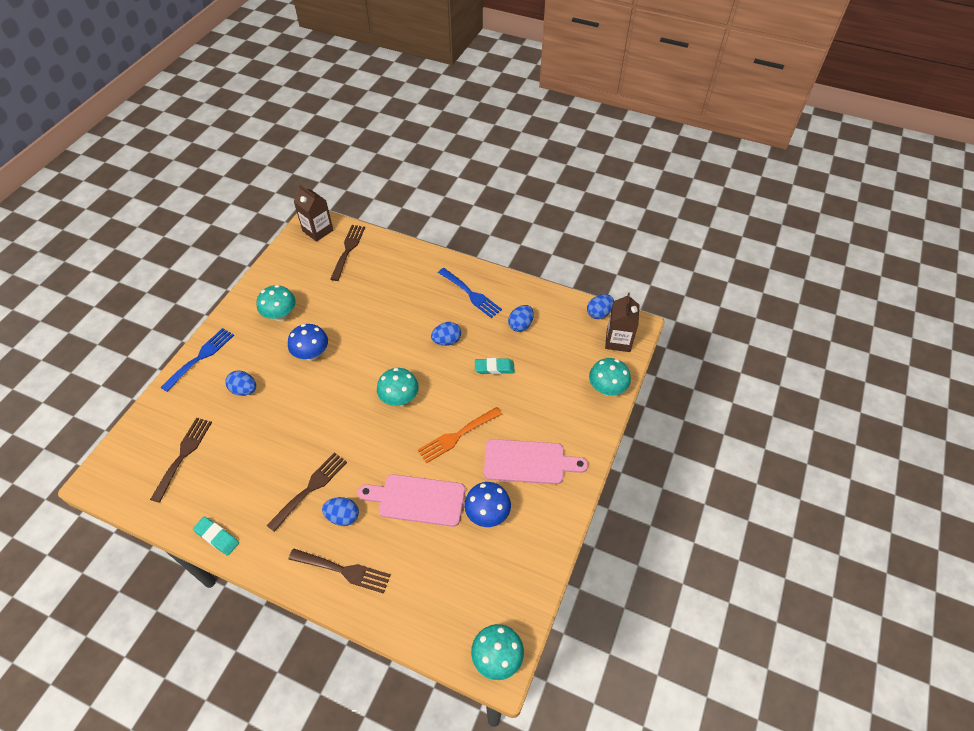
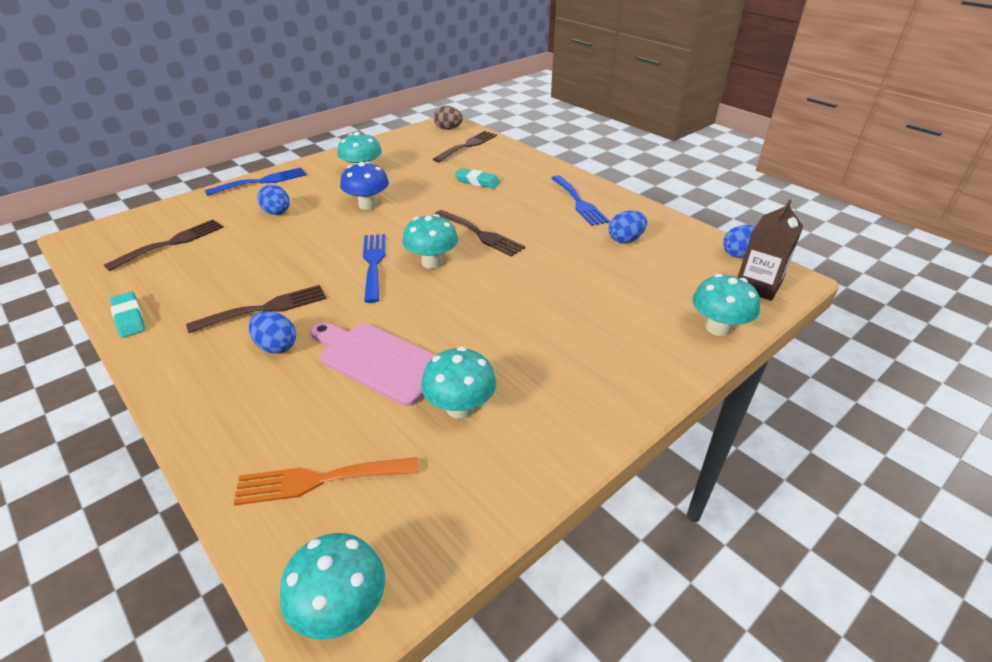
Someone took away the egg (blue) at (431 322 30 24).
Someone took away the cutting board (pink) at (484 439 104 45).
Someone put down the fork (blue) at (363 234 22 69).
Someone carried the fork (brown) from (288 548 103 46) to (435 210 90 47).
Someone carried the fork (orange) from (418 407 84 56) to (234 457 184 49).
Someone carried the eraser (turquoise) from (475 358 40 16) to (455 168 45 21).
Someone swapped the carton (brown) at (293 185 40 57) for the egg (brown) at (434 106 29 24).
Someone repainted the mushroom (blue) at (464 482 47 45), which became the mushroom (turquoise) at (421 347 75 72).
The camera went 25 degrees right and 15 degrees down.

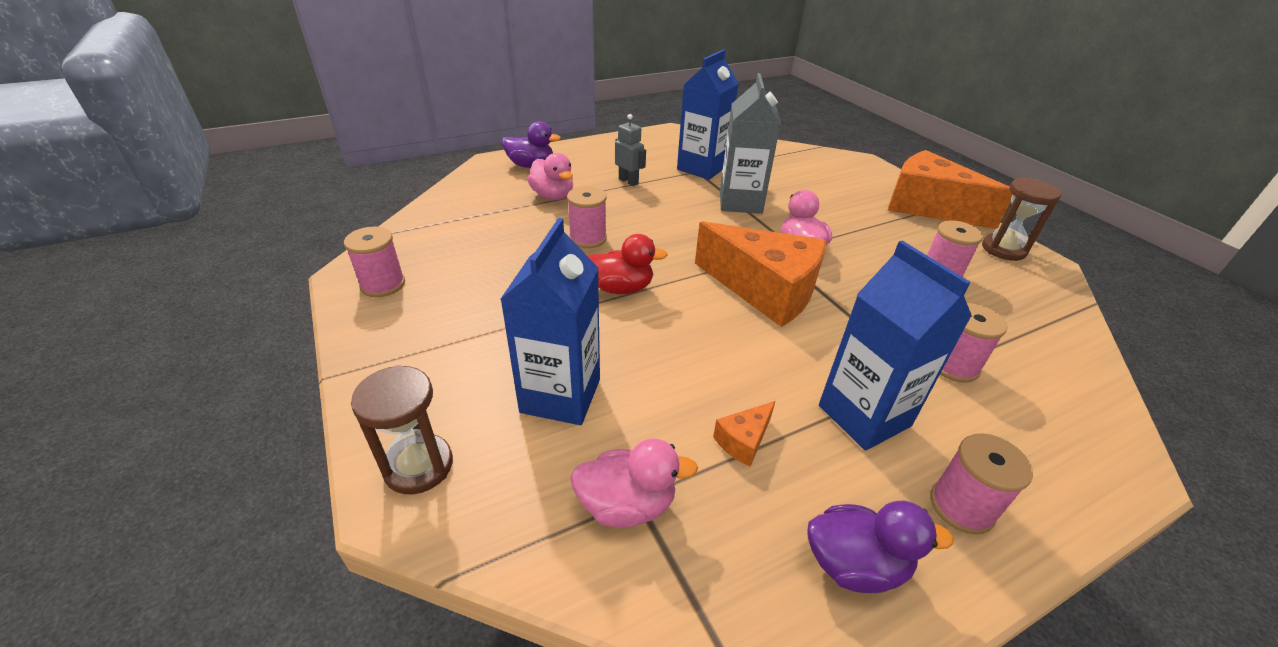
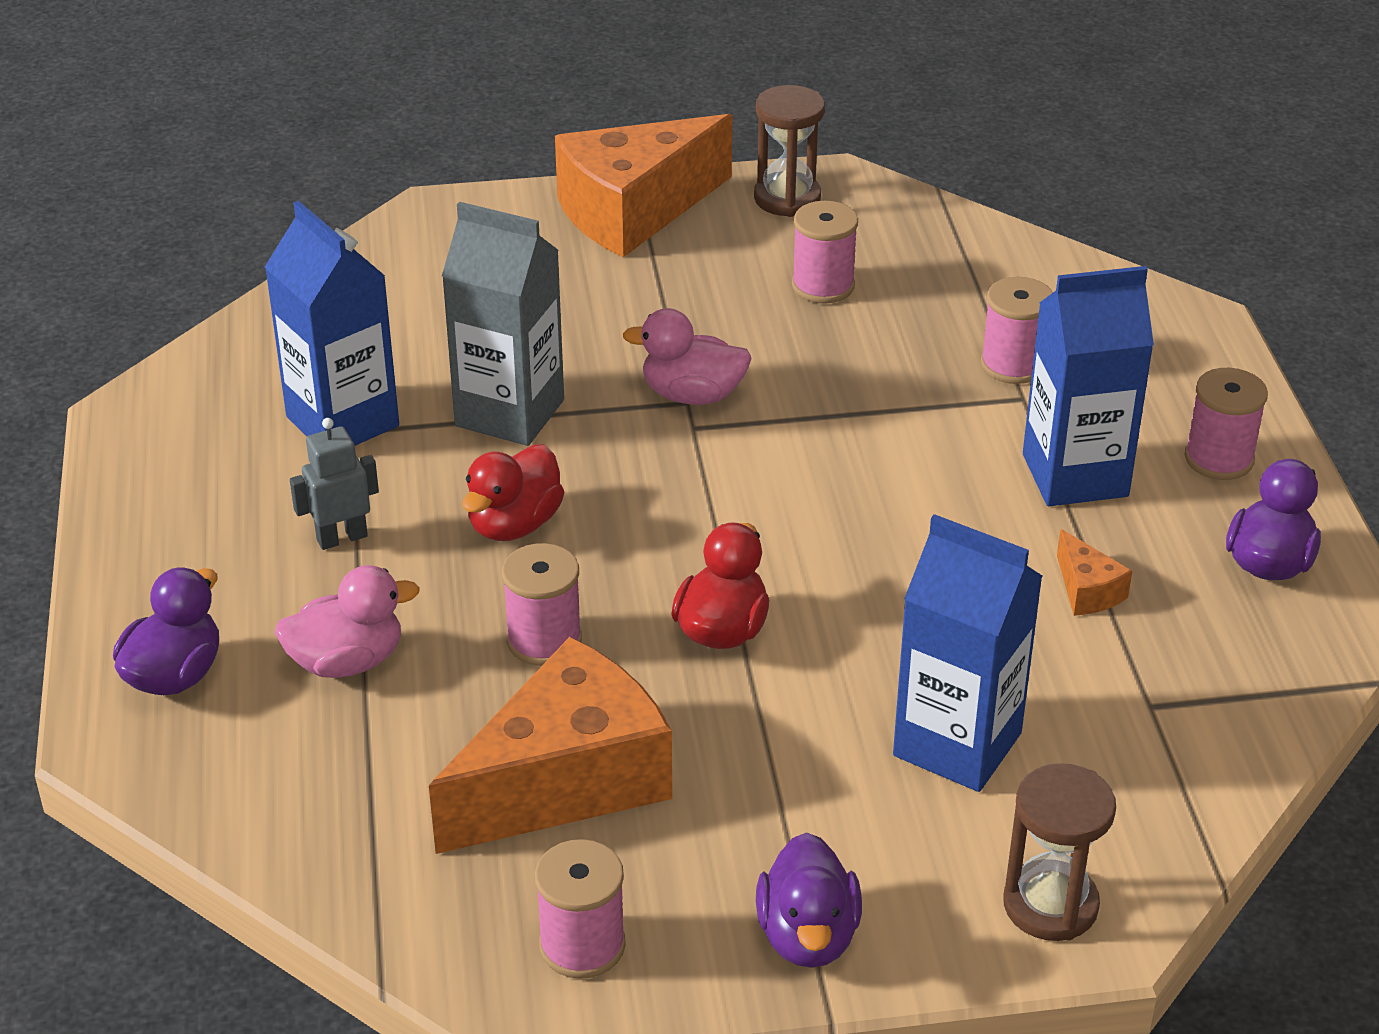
Someone took away the duck (pink) at (570 438 128 90).
Someone put down the duck (red) at (462 444 102 97).
Someone put down the duck (purple) at (756 832 106 136).
Someone carried the cheese (orange) from (695 221 131 106) to (429 637 243 217).
The camera went 70 degrees left and 0 degrees up.

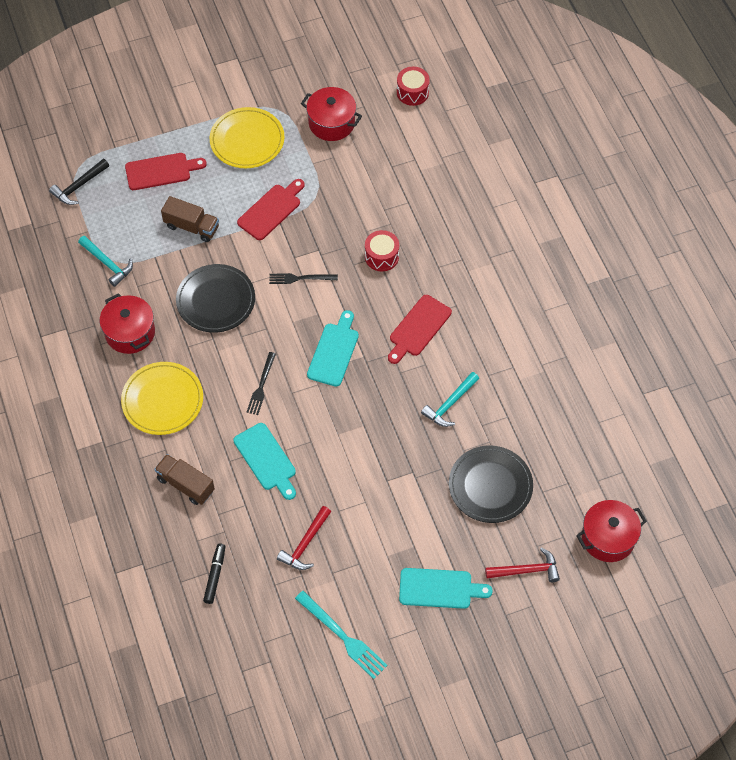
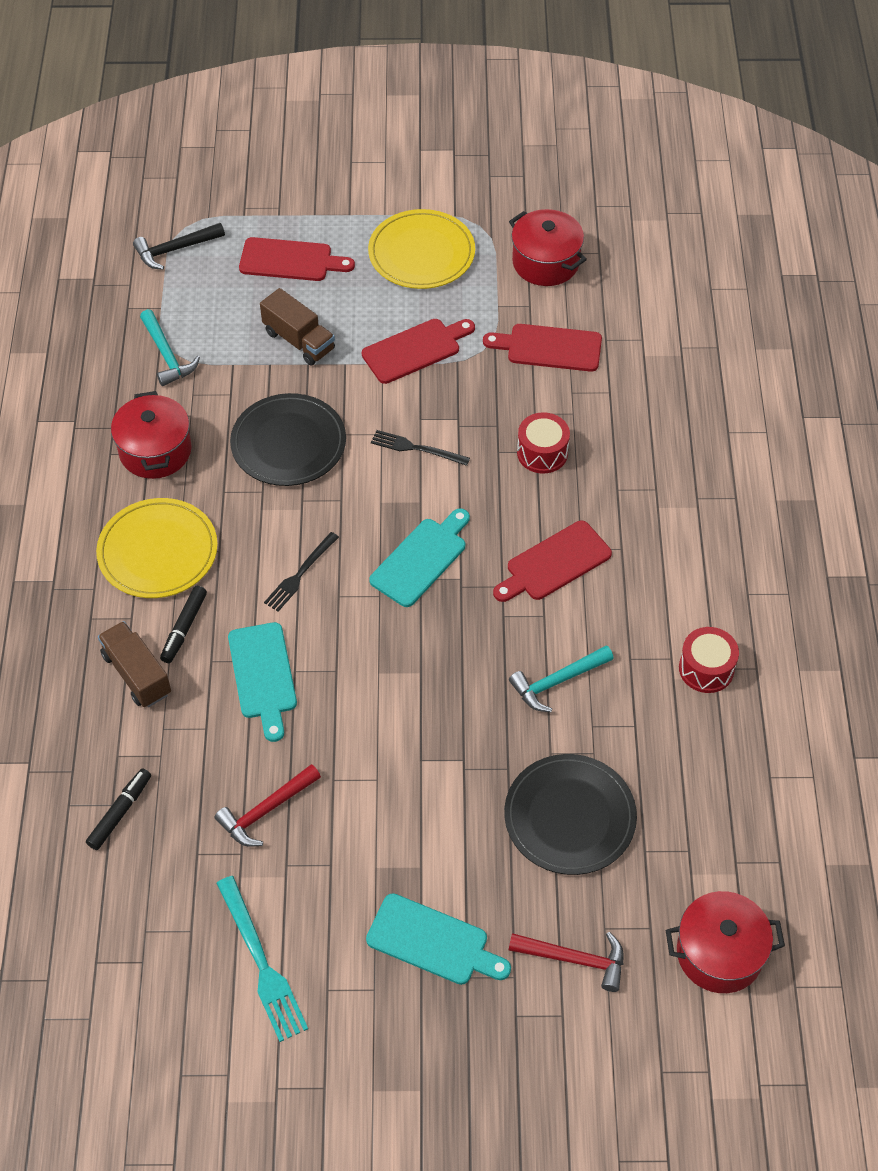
Someone put down the marker (black) at (160 586 47 77).
Someone put down the cutting board (red) at (483 324 119 48).
Someone carried the drum (red) from (397 67 33 39) to (679 627 60 66).
The camera went 20 degrees right and 5 degrees down.

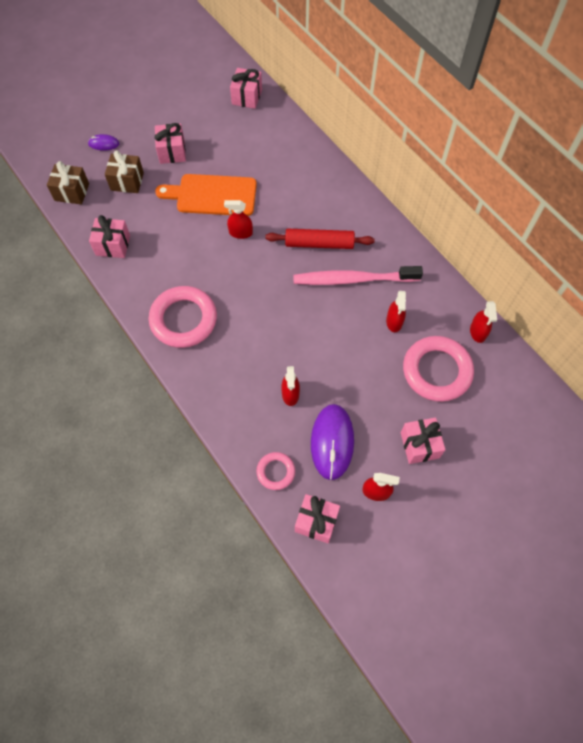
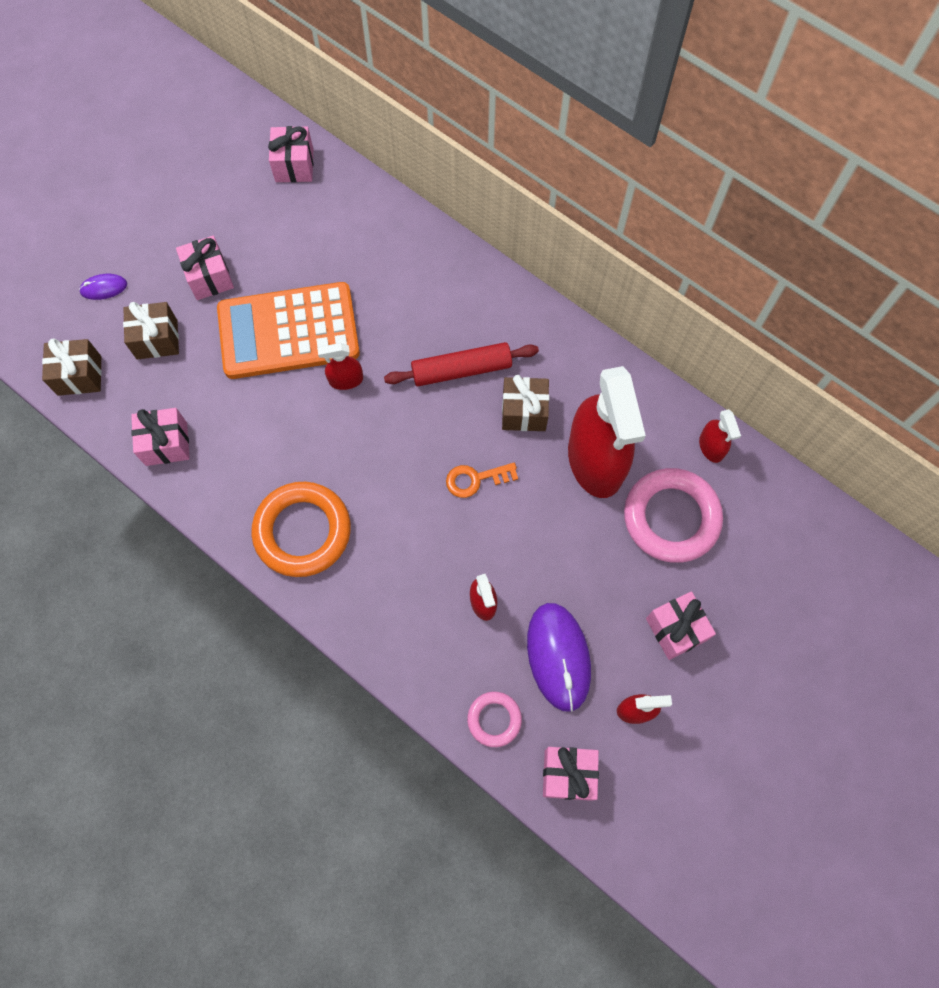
Someone put down the key (orange) at (446 463 72 35).
Someone swapped the cutting board (orange) at (155 174 102 42) for the calculator (orange) at (217 282 143 97).
Someone swapped the toothbrush (pink) at (293 266 130 19) for the gift (brown) at (502 375 47 56).
Someone repainted the ring (pink) at (149 286 68 62), which became the ring (orange) at (251 482 100 95).
Someone scaled the spray bottle (red) at (386 291 20 41) by 2.32.
The camera went 15 degrees left and 5 degrees up.

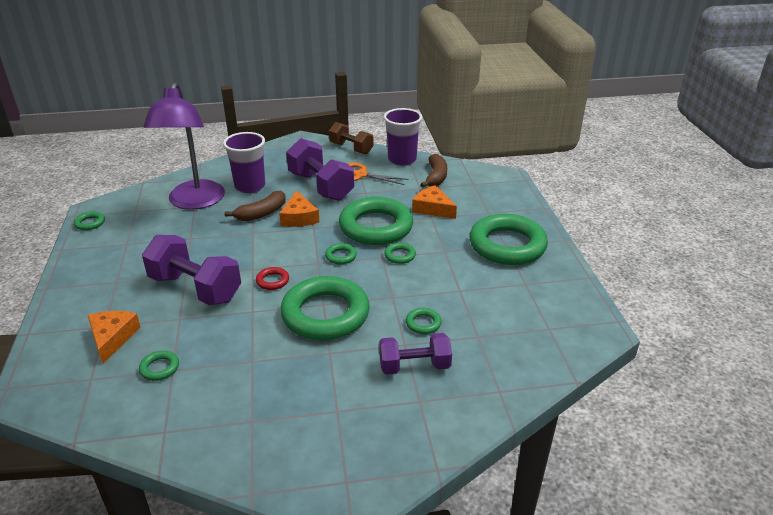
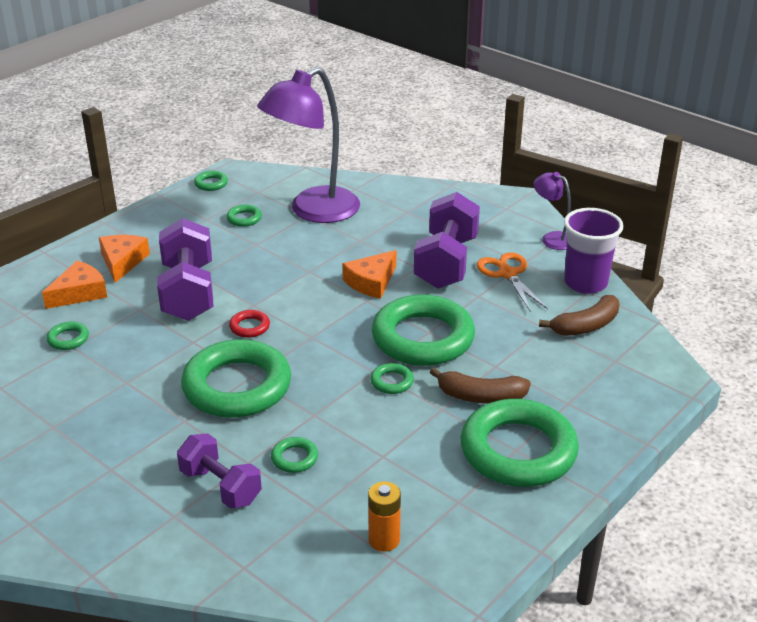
Someone took away the cup (purple) at (223 132 42 61).
Someone put down the battery (orange) at (368 481 33 71).
Someone carried the banana (brown) from (225 190 61 31) to (430 368 101 36).
Someone carried the ring (green) from (325 243 32 21) to (226 205 36 22).
Someone carried the cheese (orange) from (412 185 45 34) to (99 235 51 48).
Someone swapped the dumbbell (brown) at (329 122 45 33) for the lamp (purple) at (533 172 38 78).
The camera went 50 degrees right and 0 degrees up.

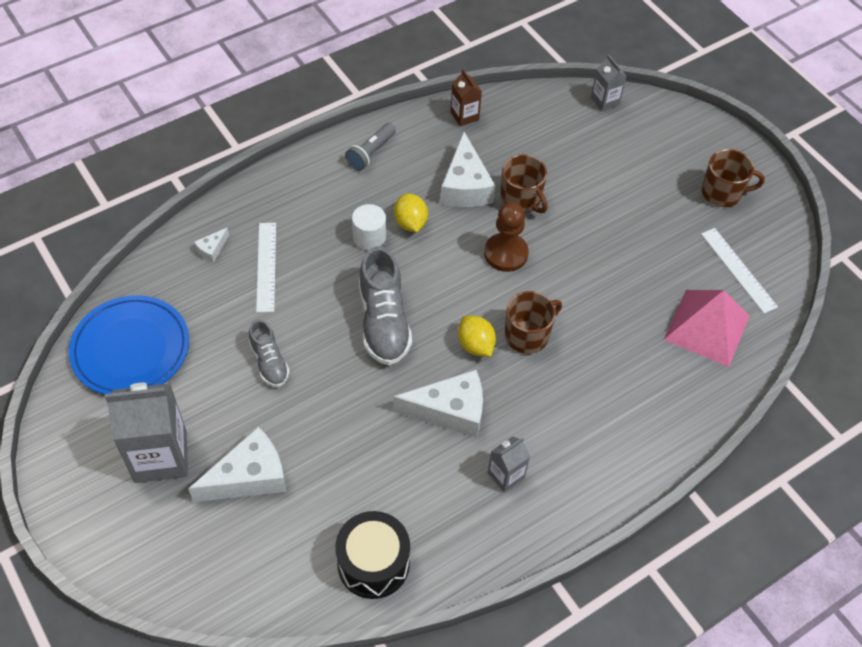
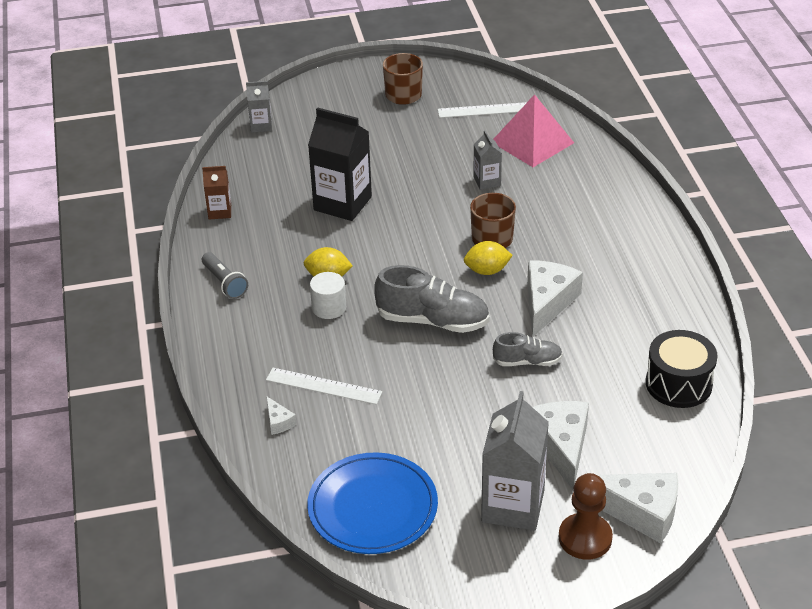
Someone carried the shoe (grey) from (249 319 41 68) to (493 332 70 34).
Someone carried the cheese (white) from (440 132 55 75) to (598 473 80 70).
Someone carried the pawn (brown) from (484 202 45 70) to (559 473 54 87).
Someone carried the carton (grey) from (488 436 42 57) to (473 130 29 60).
Someone swapped the mug (brown) at (500 154 47 59) for the carton (black) at (308 107 64 114).
The camera went 65 degrees left and 15 degrees down.

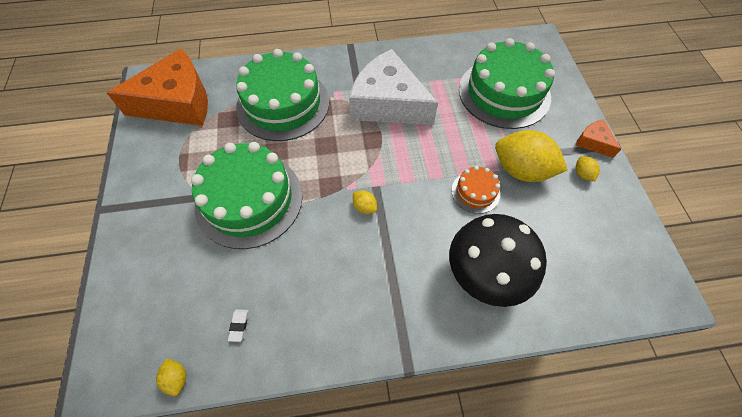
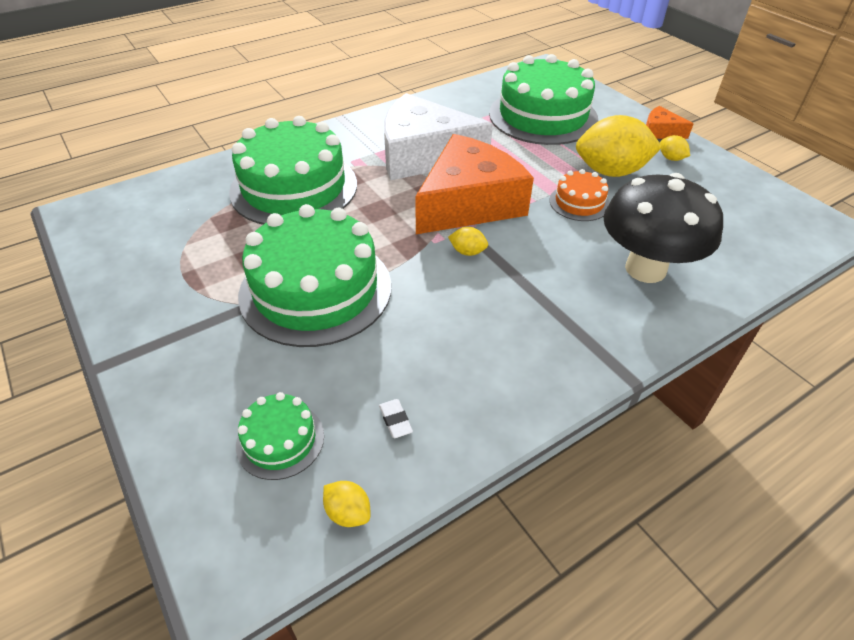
Someone put down the cake (green) at (236 392 88 88).
Someone carried the cheese (orange) from (107 49 101 77) to (415 134 119 100).
The camera went 25 degrees left and 15 degrees down.

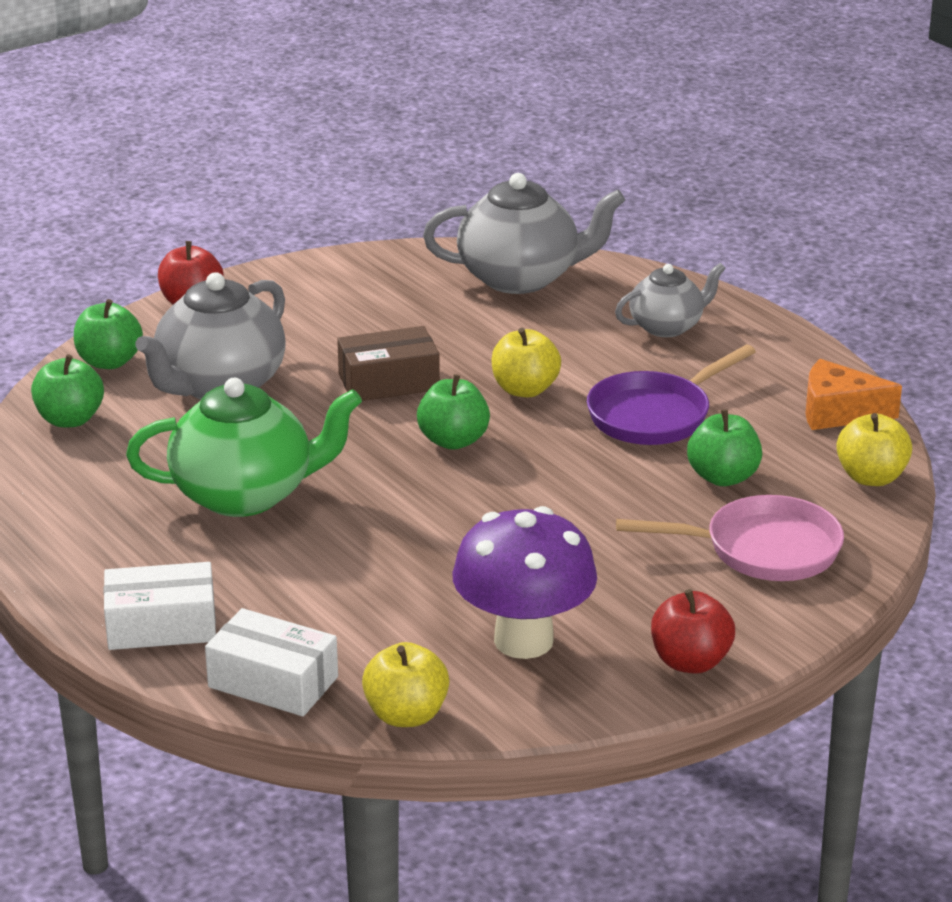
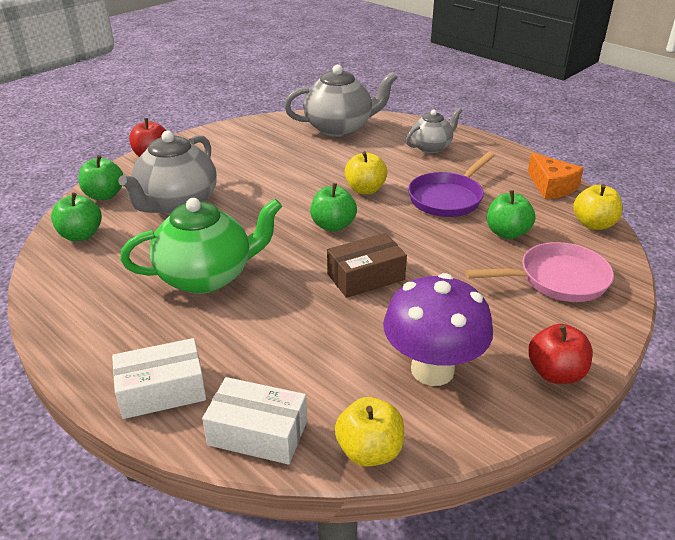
Someone carried the box (brown) from (337 326 103 75) to (327 233 80 65).
Someone rotated the cheese (orange) at (805 359 97 71) by 120 degrees counterclockwise.
The camera went 10 degrees left and 5 degrees up.

